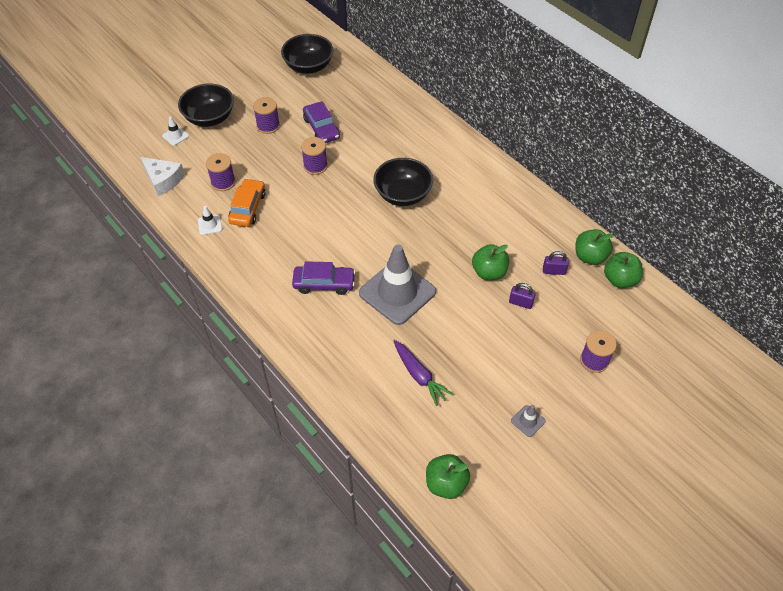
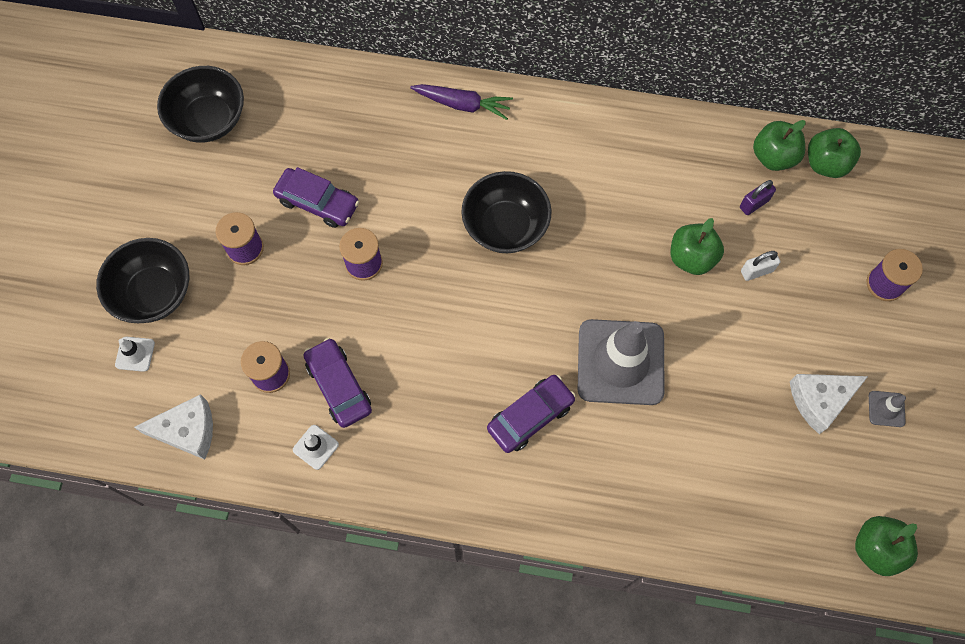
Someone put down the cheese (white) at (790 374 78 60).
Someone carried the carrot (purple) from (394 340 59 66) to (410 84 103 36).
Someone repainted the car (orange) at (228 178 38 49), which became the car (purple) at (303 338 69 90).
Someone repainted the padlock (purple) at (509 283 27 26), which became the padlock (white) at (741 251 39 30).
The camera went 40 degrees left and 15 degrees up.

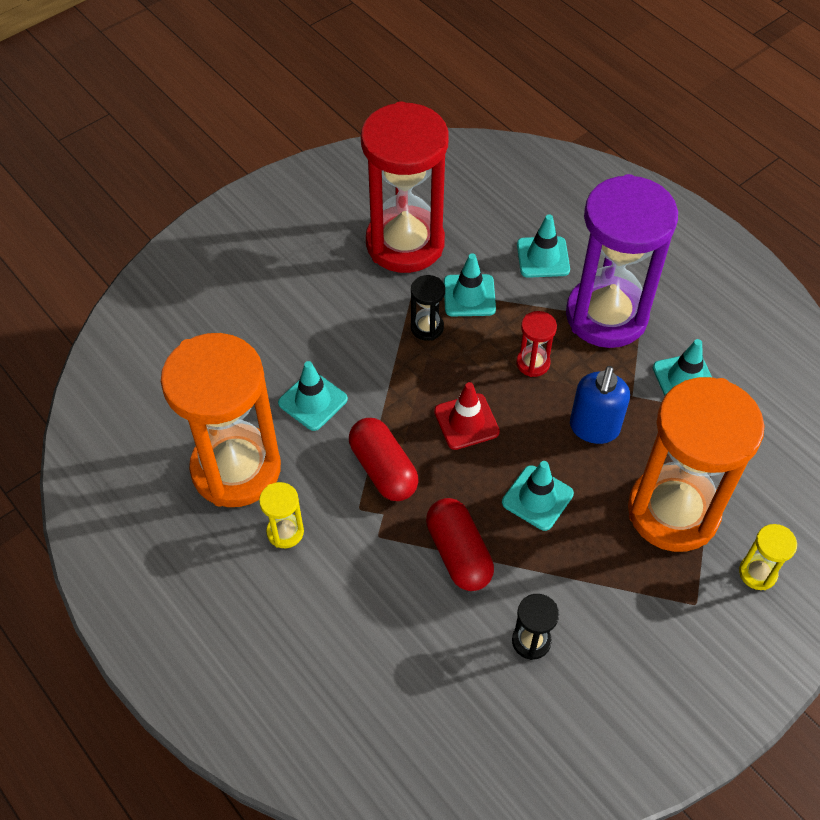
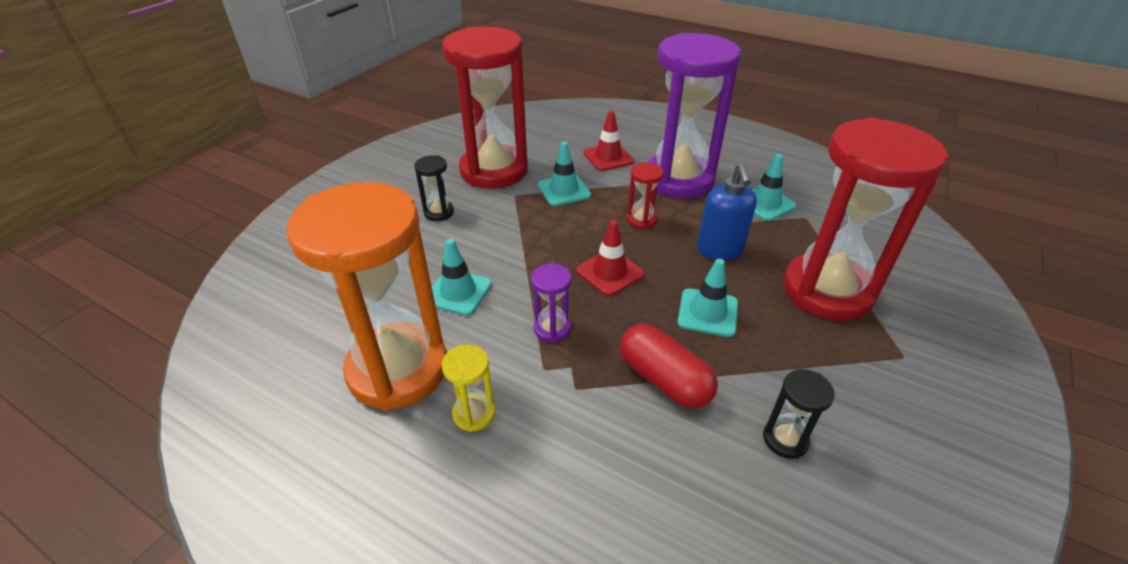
Someone took away the hourglass (yellow) at (739 524 58 66).
Someone carried the hourglass (black) from (411 275 34 66) to (414 155 40 66).
Someone swapped the capsule (red) at (349 418 70 83) for the hourglass (purple) at (531 263 40 80).
Someone repainted the traffic cone (turquoise) at (517 214 53 64), which became the traffic cone (red) at (584 110 50 61).
Someone repainted the hourglass (orange) at (628 377 137 175), which became the hourglass (red) at (783 117 166 204).
The camera went 20 degrees left and 15 degrees down.

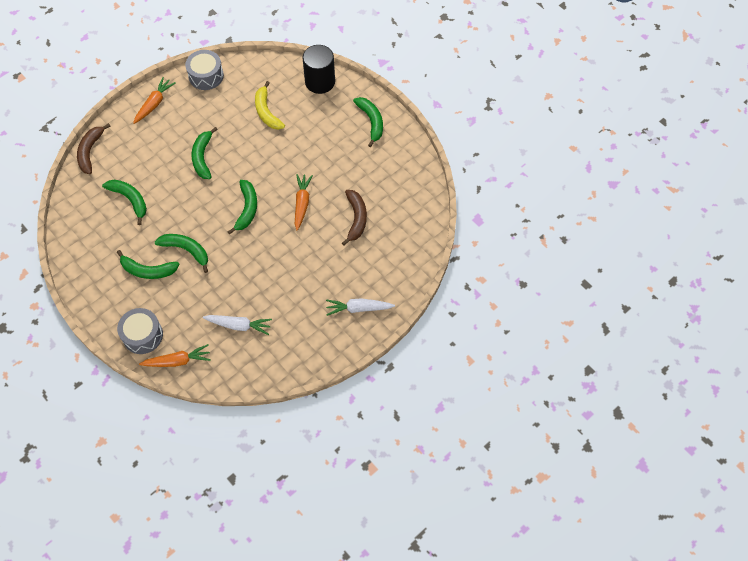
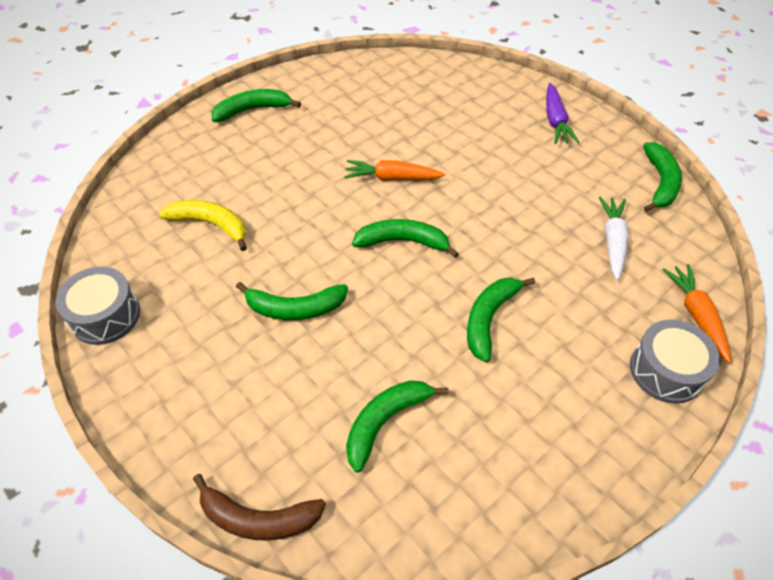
Someone took away the carrot (orange) at (133 77 42 47).
Someone took away the cylinder (black) at (303 45 32 49).
Someone took away the banana (brown) at (342 190 25 56).
Someone carried the banana (green) from (117 250 62 29) to (643 142 39 70).
Someone repainted the carrot (white) at (326 298 69 18), which became the carrot (purple) at (546 83 33 61).
Someone rotated the banana (yellow) at (255 81 30 49) by 135 degrees counterclockwise.
The camera went 90 degrees left and 10 degrees down.

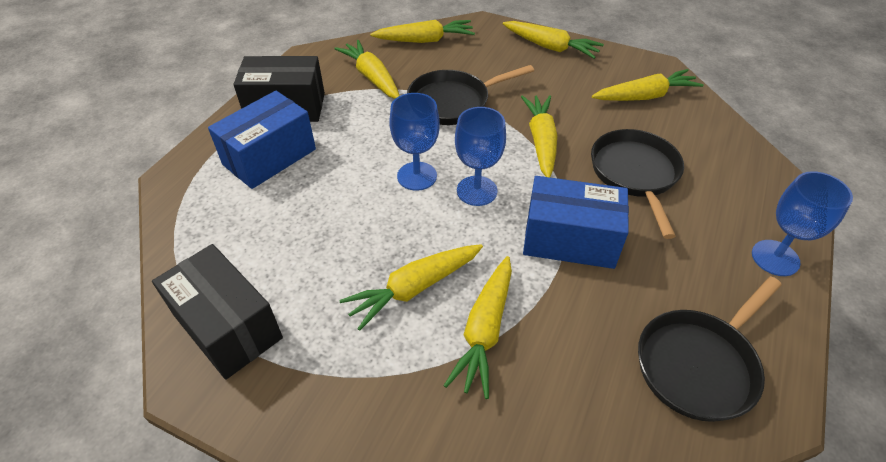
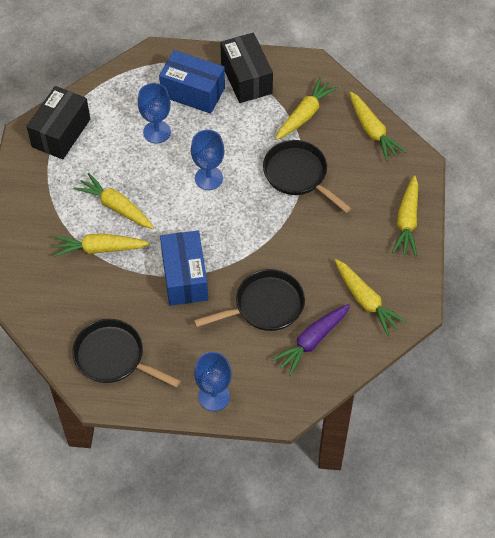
Someone took away the carrot (yellow) at (521 95 36 82).
Someone put down the carrot (purple) at (271 304 79 72).
Someone carried the goblet (blue) from (455 107 51 99) to (138 83 33 60).
The camera went 70 degrees right and 10 degrees up.

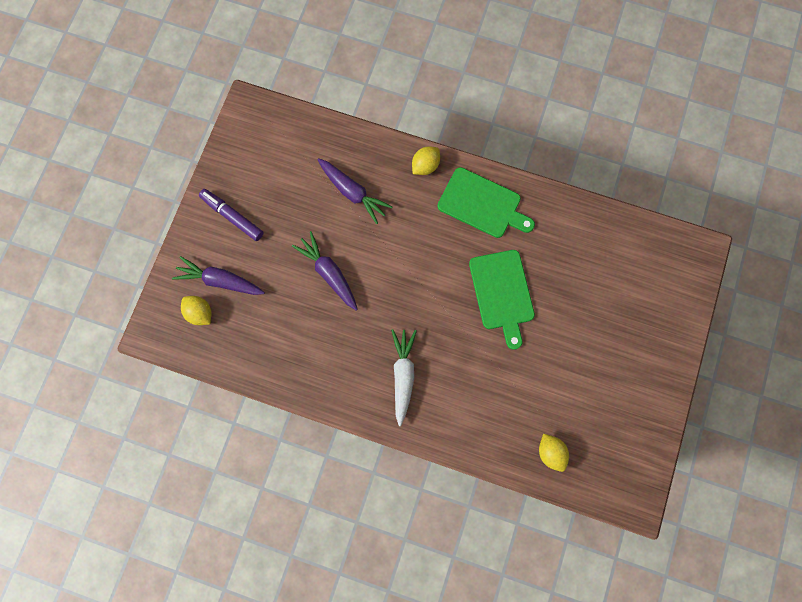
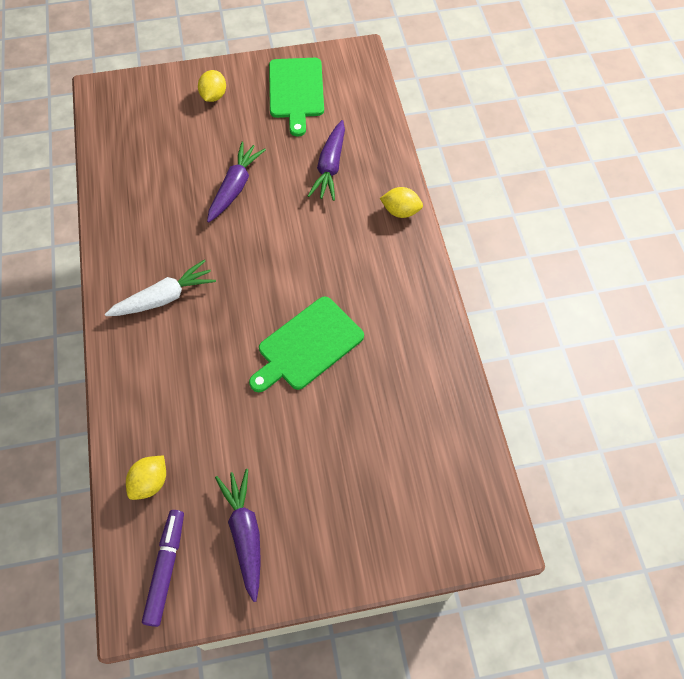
Someone carried the carrot (purple) from (172 256 93 39) to (215 469 46 133).
Someone carried the lemon (yellow) from (181 296 30 29) to (198 70 28 32).
Someone carried the marker (purple) from (199 189 64 52) to (142 510 42 117).
Someone carried the cutting board (green) from (437 167 98 71) to (269 58 55 79).
The camera went 60 degrees right and 15 degrees down.

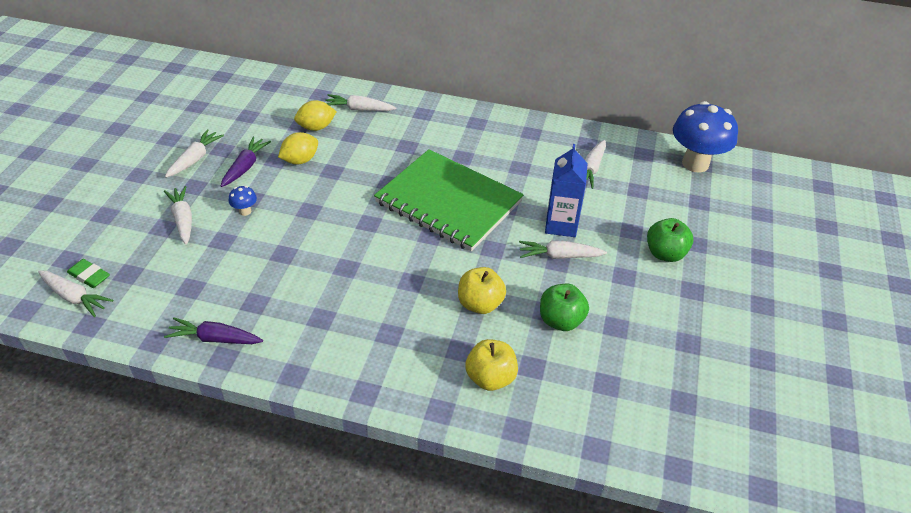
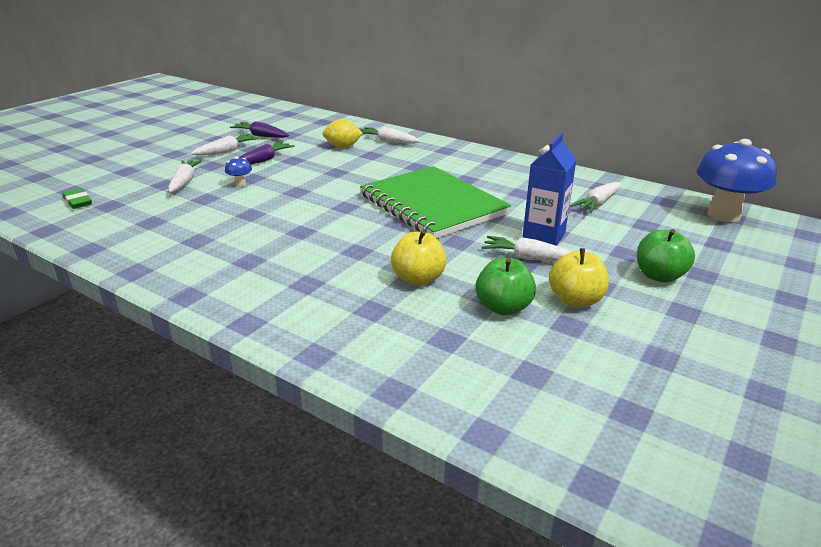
Someone took away the carrot (white) at (38 270 75 47).
Someone took away the lemon (yellow) at (278 132 40 33).
Someone carried the carrot (purple) from (164 317 99 27) to (230 121 59 17).
Someone carried the apple (yellow) from (465 339 53 52) to (549 248 60 59).
The camera went 20 degrees right and 15 degrees down.

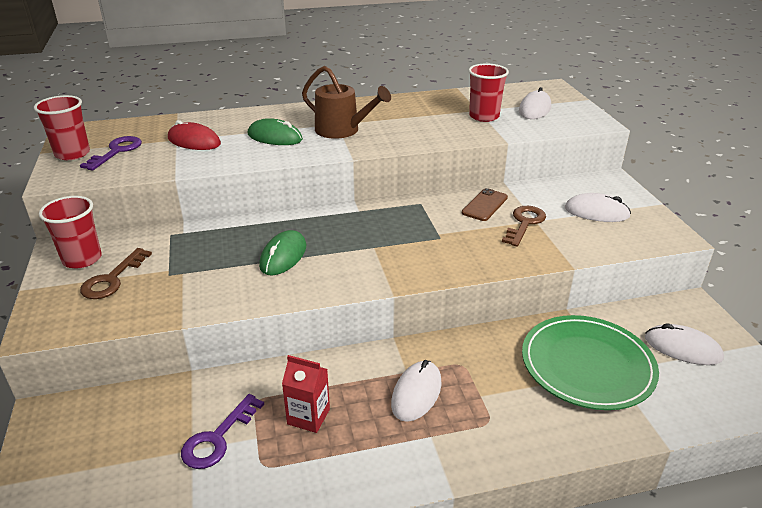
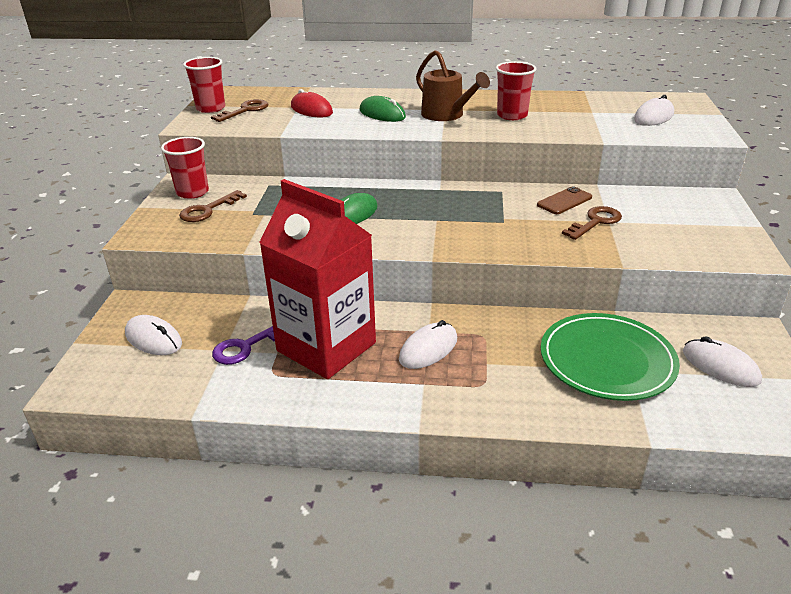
Someone carried the cup (red) from (468 63 41 59) to (496 61 41 59).
Someone carried the mouse (white) from (565 193 66 29) to (125 315 57 40).
Someone repainted the key (purple) at (80 136 62 35), which became the key (brown) at (211 99 57 23).
Someone scaled the carton (red) at (282 355 48 78) by 2.45.
The camera went 20 degrees right and 0 degrees up.

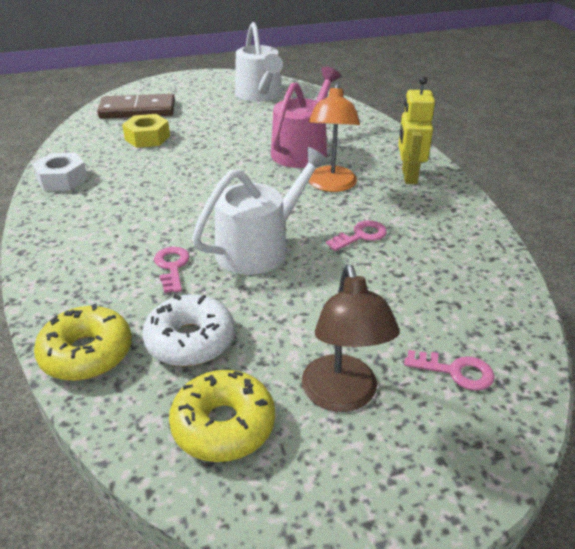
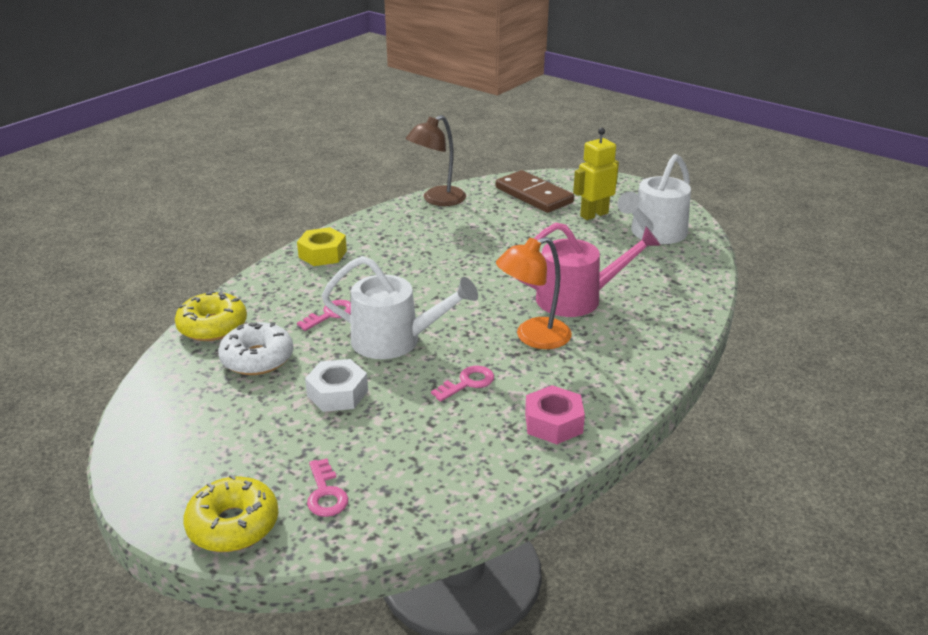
Someone put down the nut (pink) at (525 385 60 59).
Someone carried the nut (white) from (33 153 55 38) to (305 359 63 53).
Someone carried the nut (yellow) from (122 114 48 34) to (297 227 50 39).
Someone carried the donut (yellow) from (169 370 106 92) to (183 474 96 78).
Someone carried the lamp (brown) from (302 264 97 148) to (406 115 60 91).
Someone carried the robot (yellow) from (398 76 37 108) to (573 128 46 92).
Someone rotated the key (pink) at (326 221 61 30) by 60 degrees counterclockwise.
The camera went 55 degrees right and 5 degrees down.

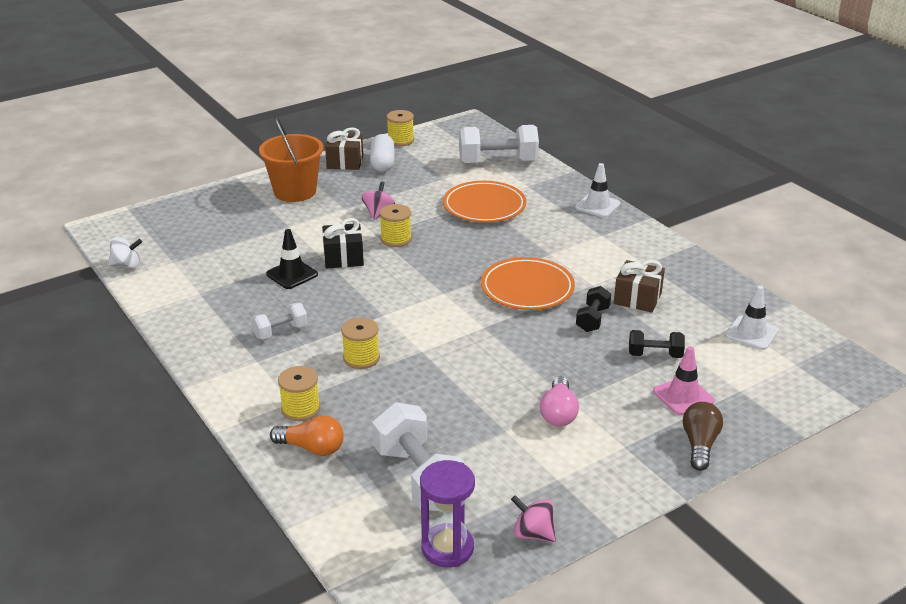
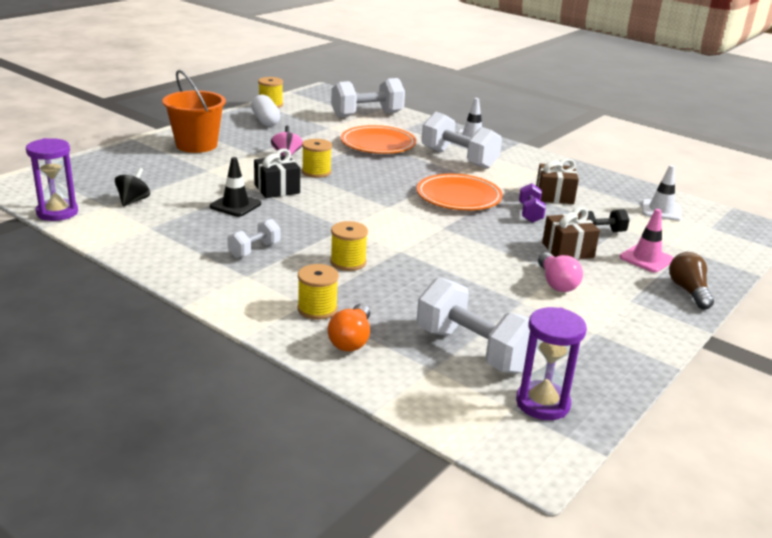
Someone took away the spinning top (pink) at (511 495 45 47).
Someone put down the spinning top (black) at (115 168 35 38).
Someone put down the dumbbell (white) at (422 112 80 57).
Someone carried the gift (brown) from (325 127 38 43) to (542 207 58 52).
Someone swapped the spinning top (white) at (108 237 34 32) for the hourglass (purple) at (26 138 52 83).
Someone repainted the dumbbell (black) at (576 286 35 46), which became the dumbbell (purple) at (519 183 27 40).
Someone rotated the light bulb (orange) at (270 415 74 41) by 105 degrees clockwise.
The camera went 20 degrees left and 5 degrees down.

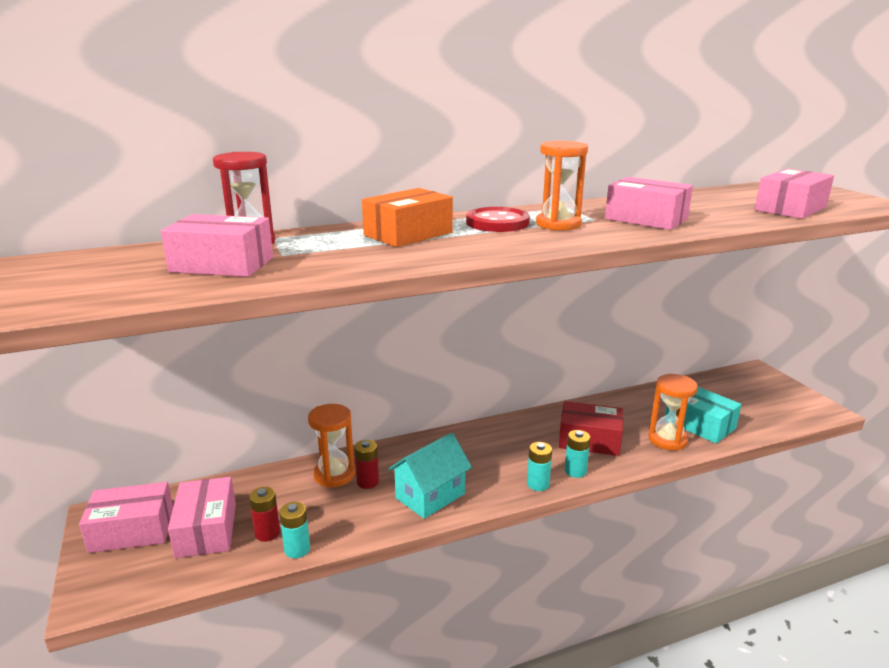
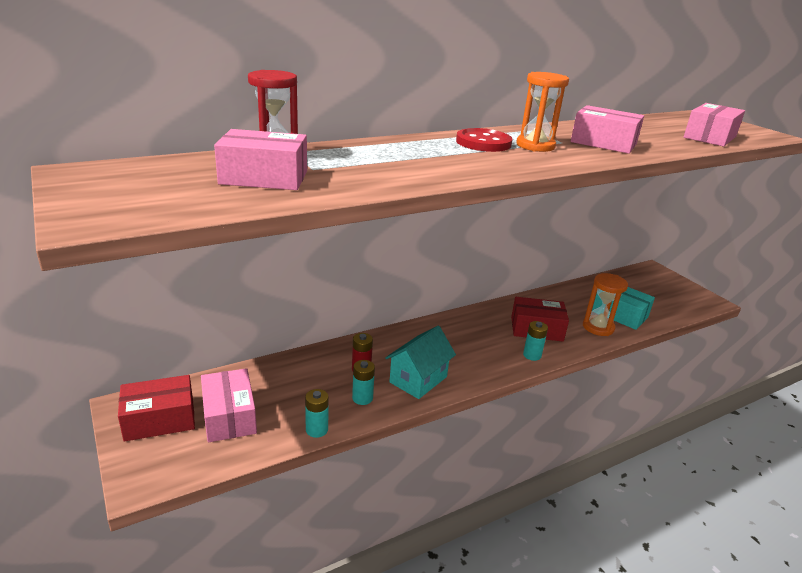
Someone took away the battery (red) at (249 487 31 55).
Someone took away the hourglass (orange) at (308 404 47 84).
Someone took away the box (orange) at (362 188 91 59).
Someone carried the battery (turquoise) from (527 442 25 49) to (352 360 23 45).
Someone repainted the box (pink) at (79 482 94 71), which became the box (red) at (118 375 77 67).
The camera went 10 degrees left and 5 degrees up.

